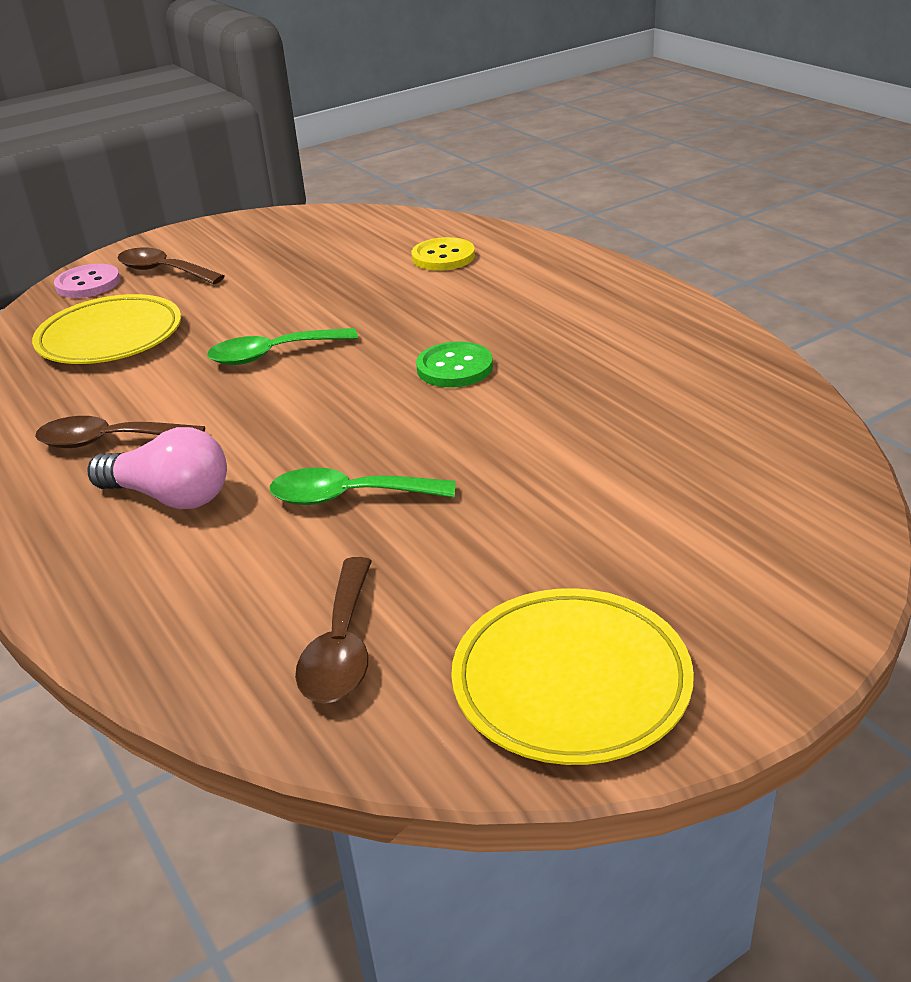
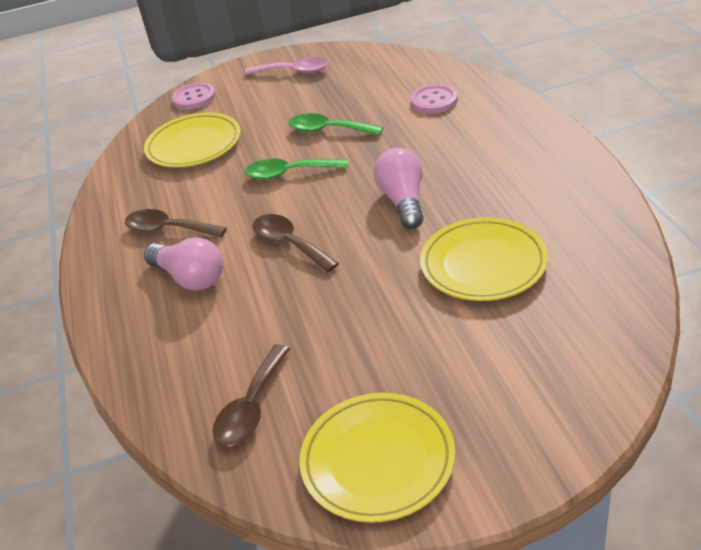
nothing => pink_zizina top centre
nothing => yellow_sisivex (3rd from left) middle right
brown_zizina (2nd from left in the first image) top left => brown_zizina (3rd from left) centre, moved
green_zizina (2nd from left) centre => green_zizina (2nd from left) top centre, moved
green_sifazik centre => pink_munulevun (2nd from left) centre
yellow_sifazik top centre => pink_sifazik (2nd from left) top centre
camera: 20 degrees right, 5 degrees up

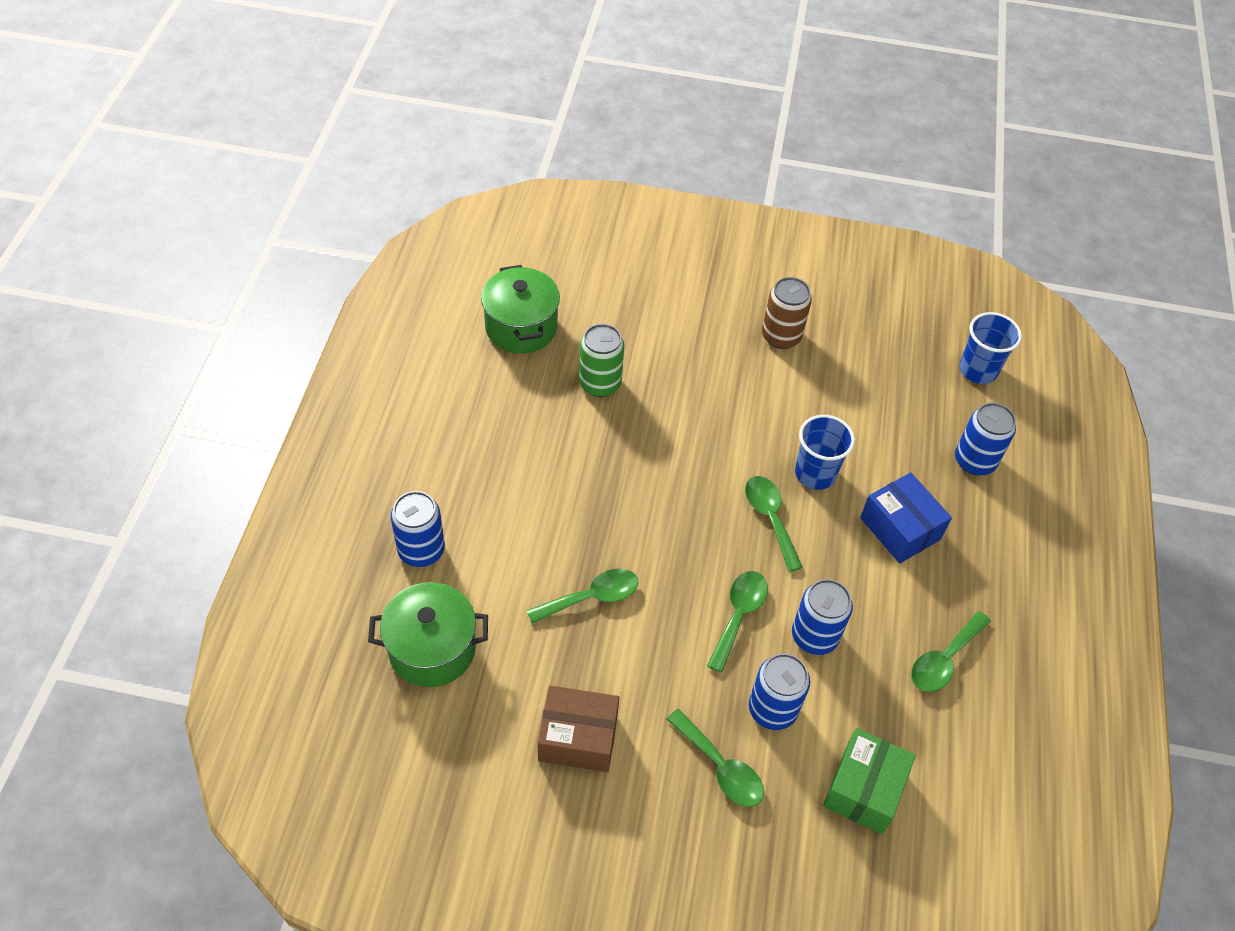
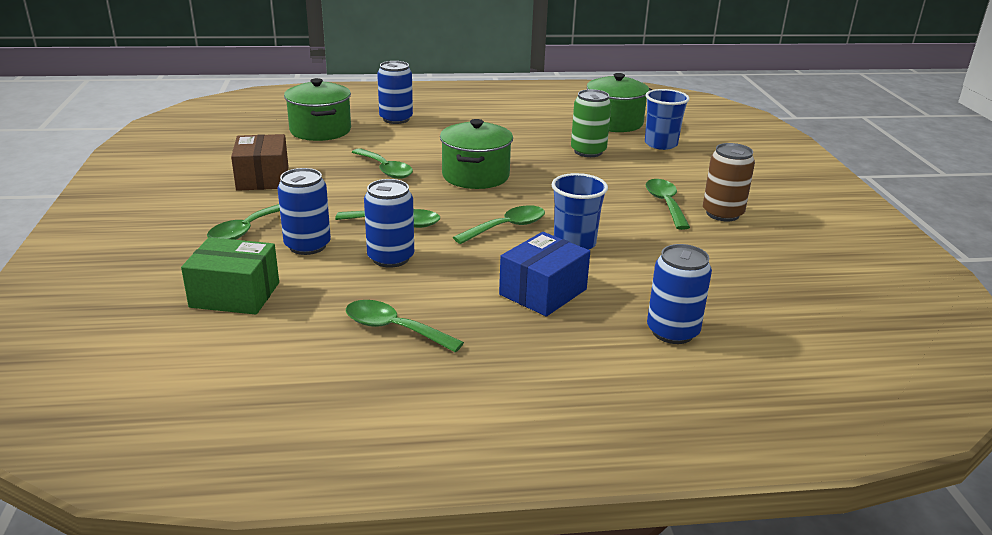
nothing => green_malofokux (2nd from left) top centre
nothing => green_zizina (6th from left) middle right
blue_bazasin (2nd from left) middle right => blue_bazasin (2nd from left) top right, moved
camera: 75 degrees right, 25 degrees down

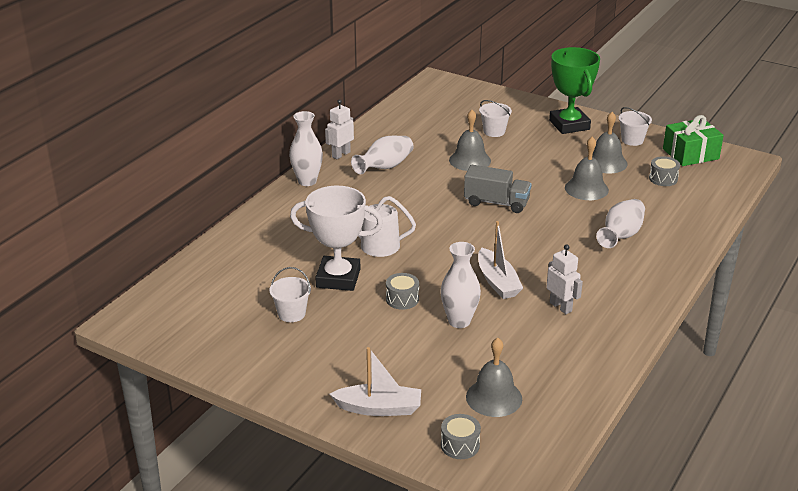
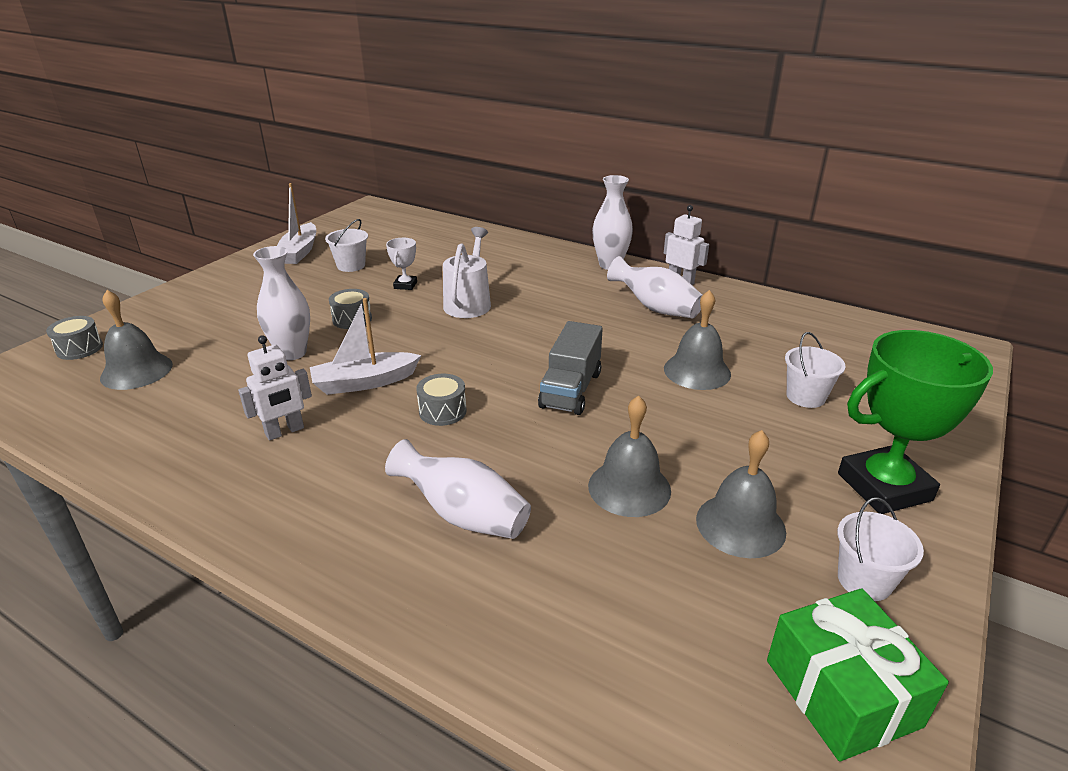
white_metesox (1st from left) bottom centre => white_metesox (1st from left) top left, moved
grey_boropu (3rd from left) middle right => grey_boropu (3rd from left) centre, moved
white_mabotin centre, x0.45
camera: 90 degrees right, 0 degrees up

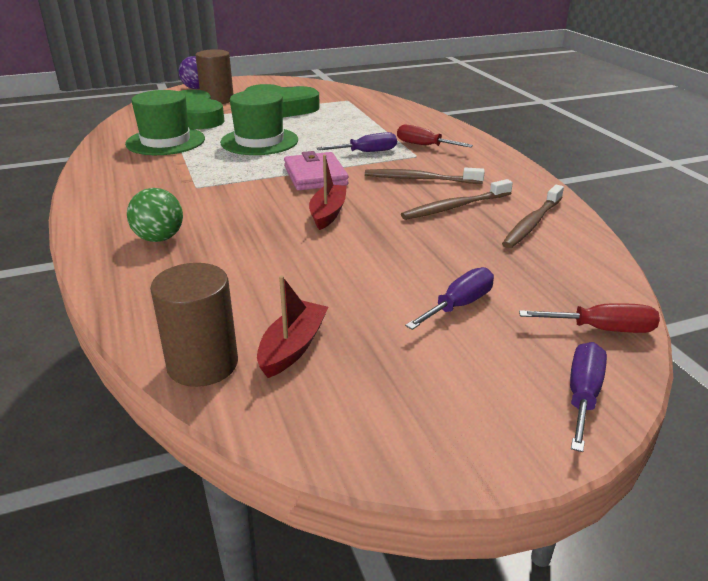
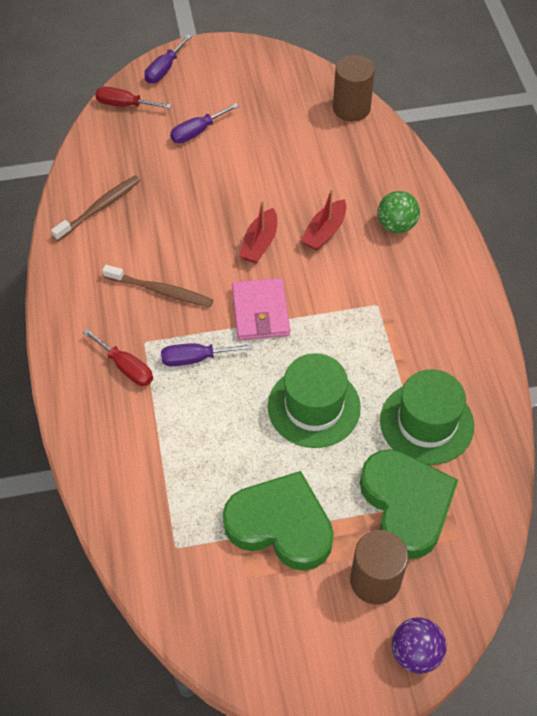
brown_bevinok (2nd from left) centre => nothing
red_metesox (1st from left in the first image) centre => red_metesox (2nd from left) top centre, moved
camera: 170 degrees left, 25 degrees up

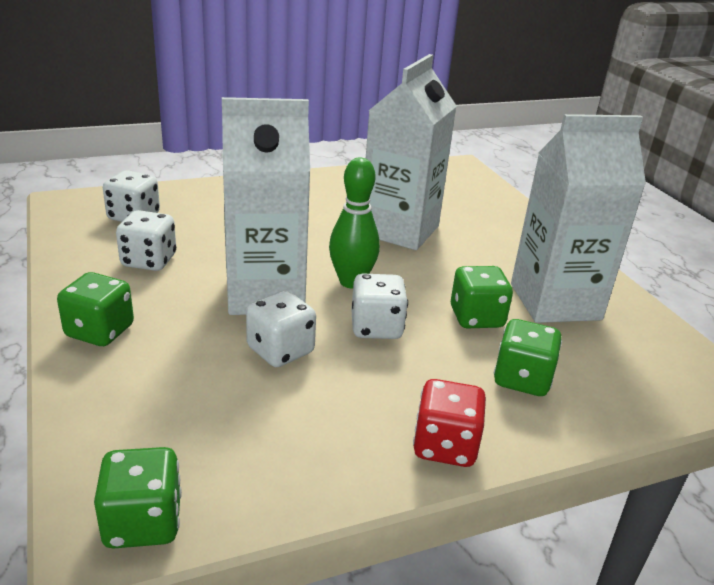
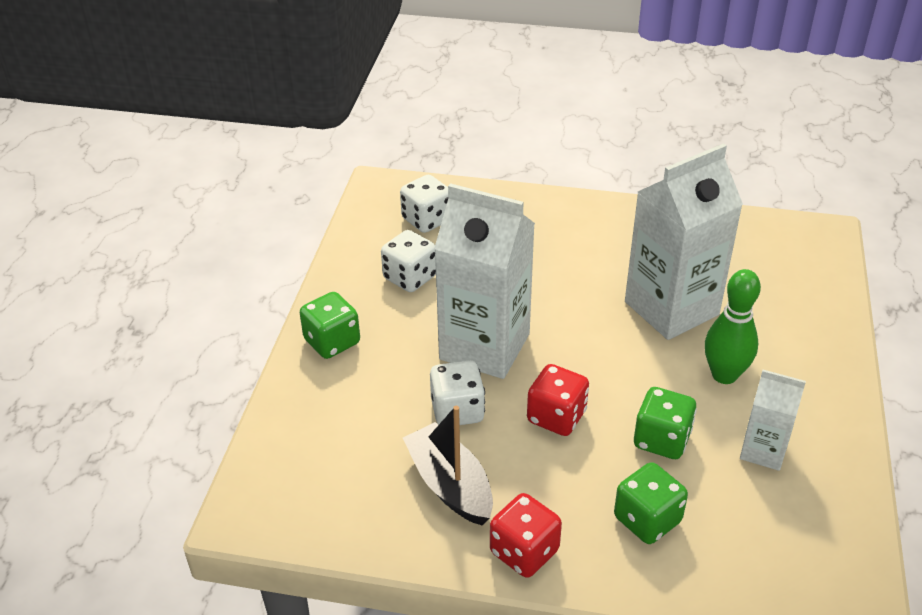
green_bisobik (2nd from left) bottom left => nothing
nothing => black_metesox bottom centre
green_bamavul centre => green_bamavul middle right, moved
white_bisobik (4th from left) centre => red_bisobik (2nd from left) centre
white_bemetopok (3rd from left) middle right => white_bemetopok (3rd from left) bottom right, x0.52
camera: 35 degrees right, 10 degrees up

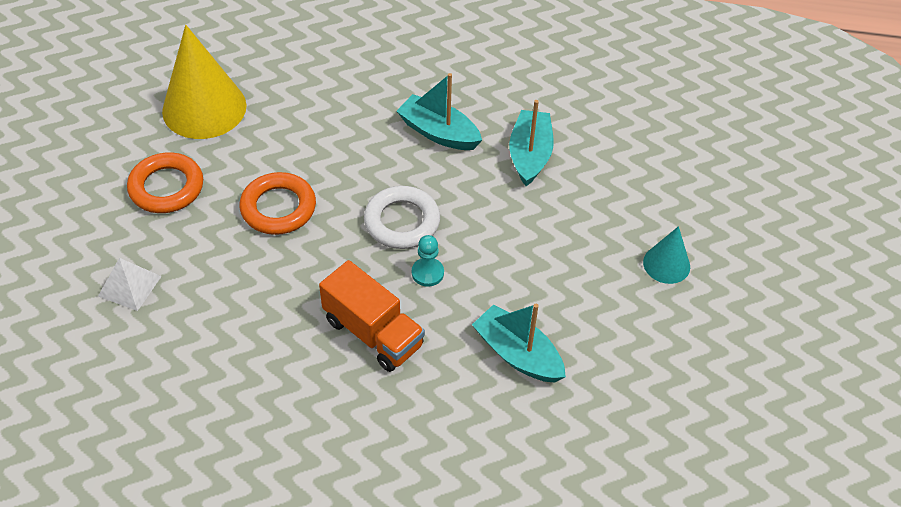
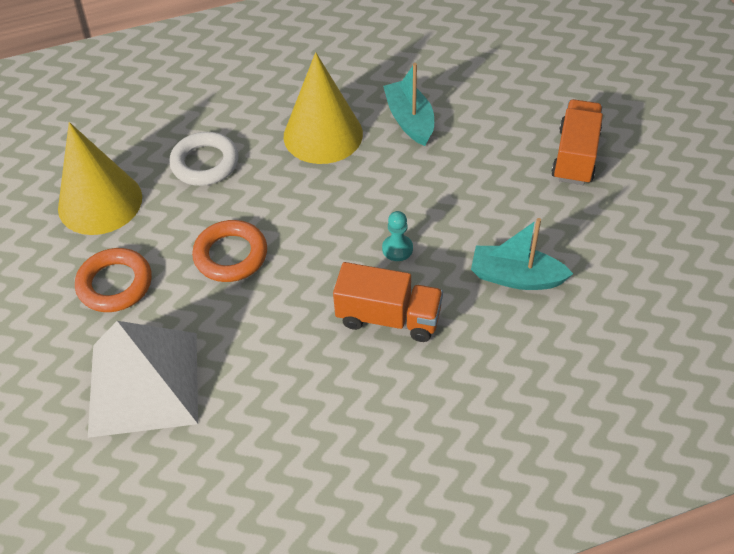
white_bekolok centre => white_bekolok top left, moved
turquoise_metesox (1st from left) top centre => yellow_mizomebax (2nd from left) top centre
turquoise_mizomebax middle right => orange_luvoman (2nd from left) top right
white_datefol middle left => white_datefol bottom left, x2.28
camera: 25 degrees left, 0 degrees up

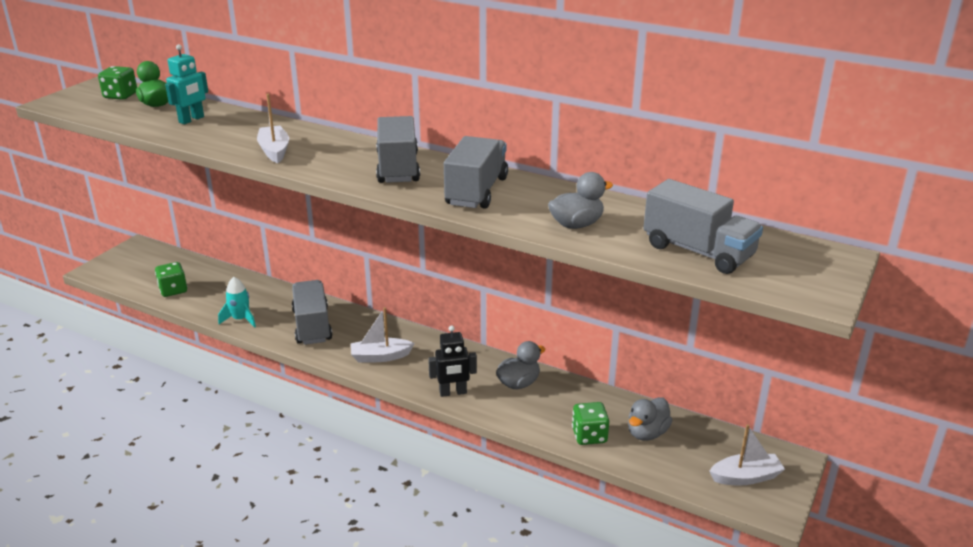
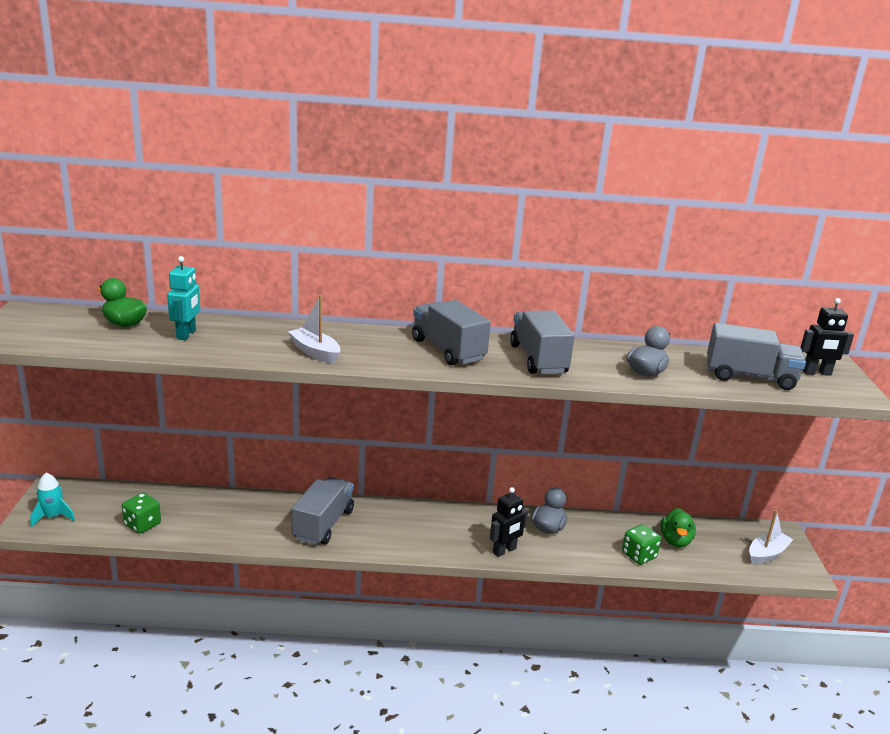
green_bisobik (1st from left) top left => nothing
white_metesox (2nd from left) centre => nothing
nothing => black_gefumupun (2nd from left) middle right
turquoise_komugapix middle left => turquoise_komugapix bottom left, moved
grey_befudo (3rd from left) bottom right => green_befudo (2nd from left) bottom right
grey_luvoman (1st from left) middle left => grey_luvoman (1st from left) bottom centre, 60 degrees clockwise
camera: 30 degrees left, 5 degrees down

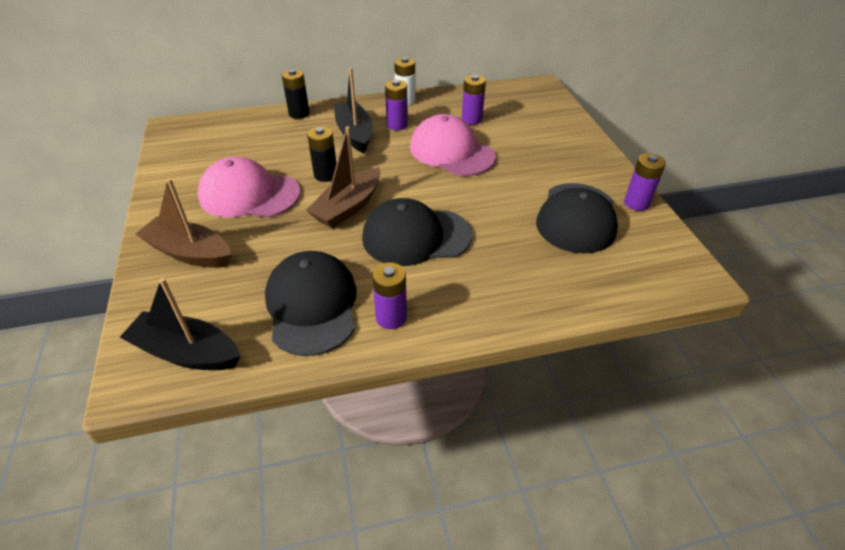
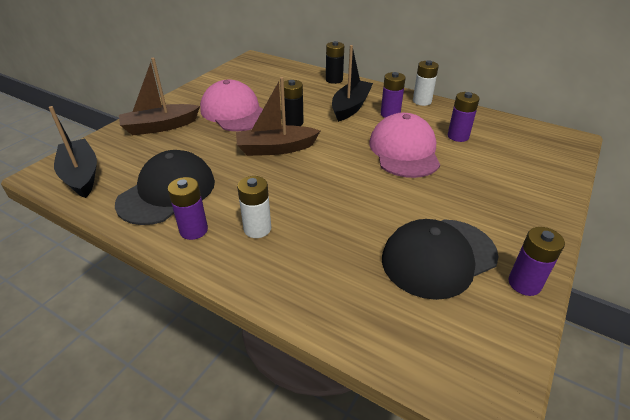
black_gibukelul (2nd from left) centre => nothing
nothing => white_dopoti (1st from left) centre
brown_metesox (1st from left) middle left => brown_metesox (1st from left) top left, 90 degrees counterclockwise
camera: 45 degrees right, 5 degrees down

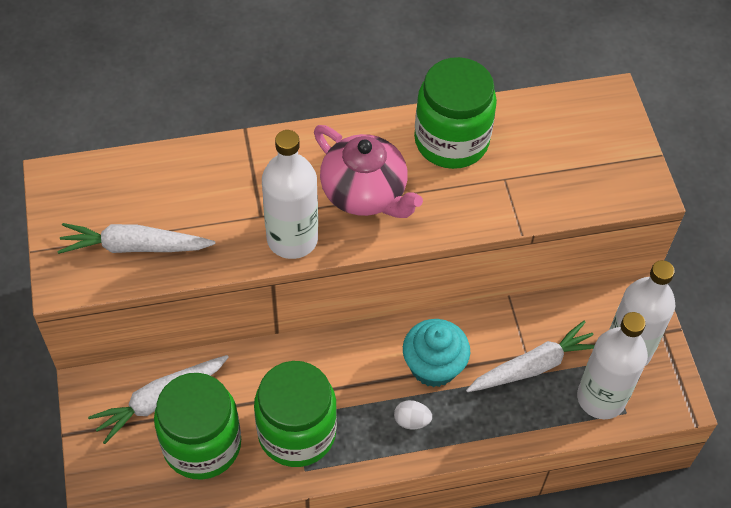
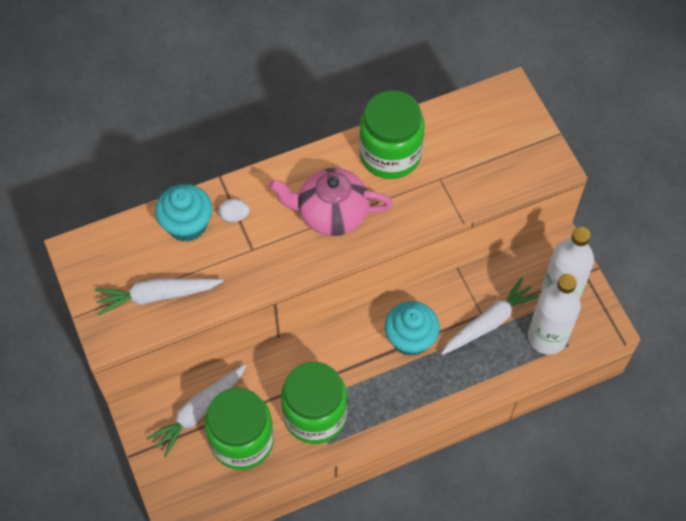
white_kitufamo (1st from left) centre => nothing
nothing => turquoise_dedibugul (1st from left) middle left
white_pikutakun bottom centre => white_pikutakun centre, moved
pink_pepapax centre, 150 degrees clockwise
camera: 10 degrees left, 5 degrees up

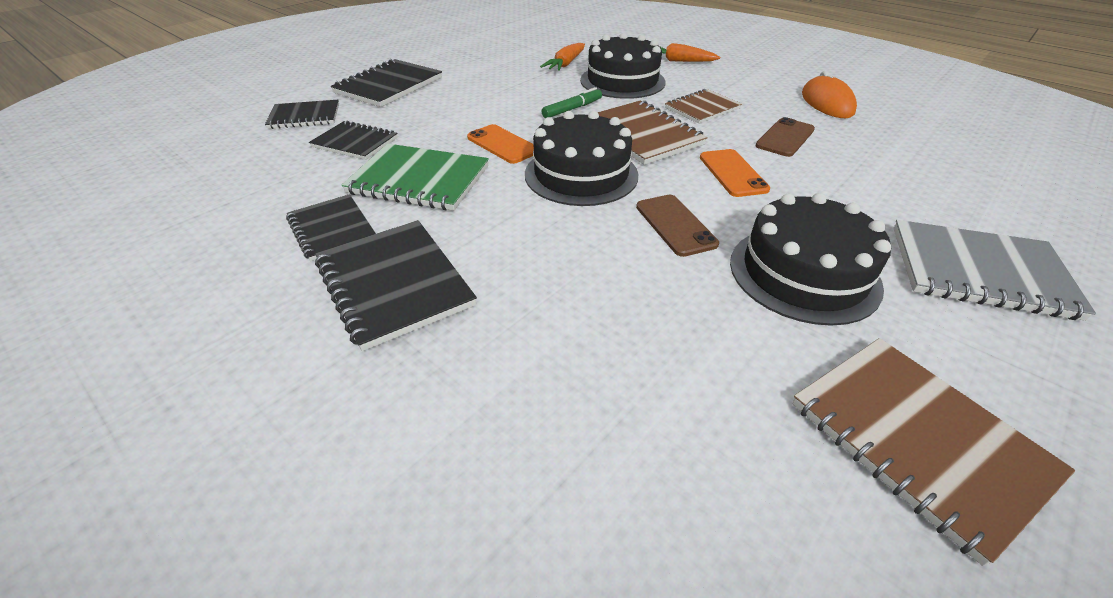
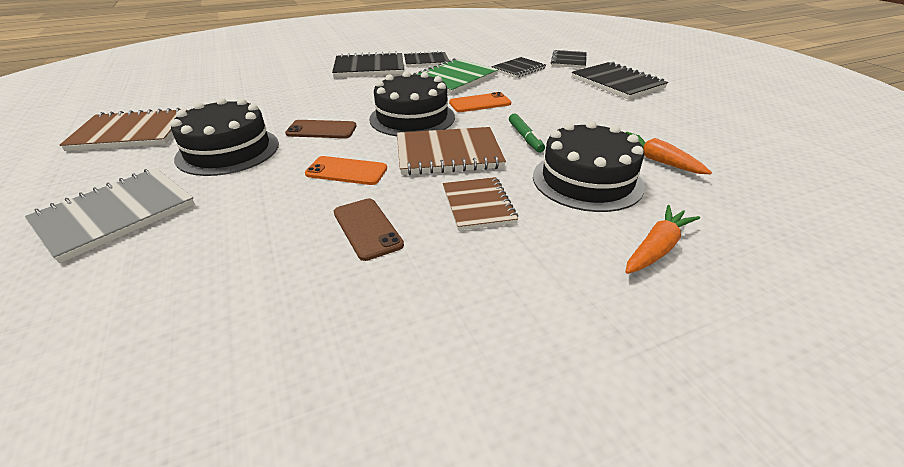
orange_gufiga top right => nothing
camera: 115 degrees right, 5 degrees down

